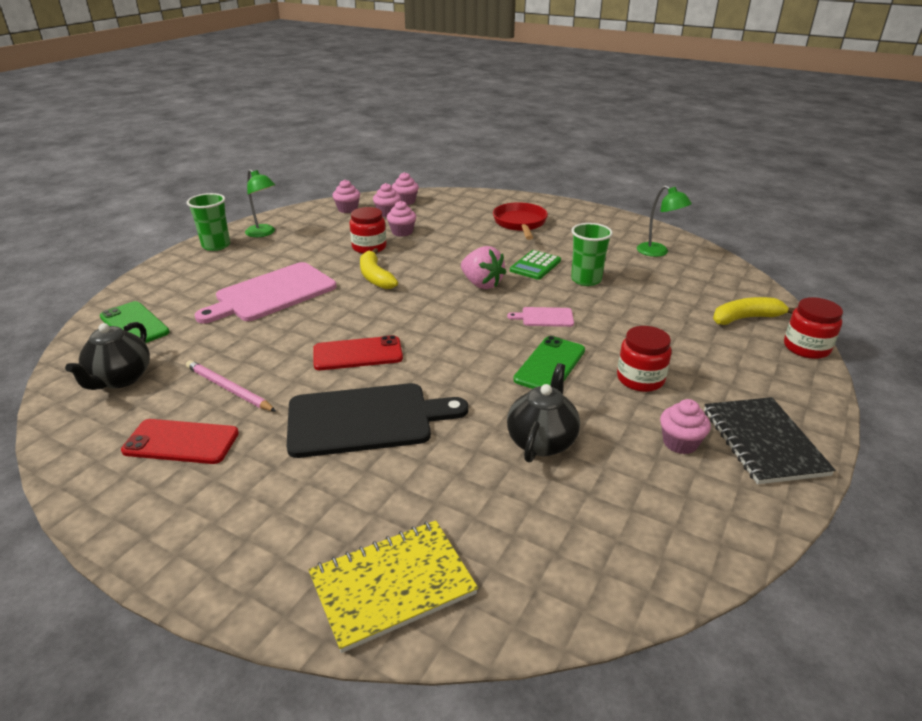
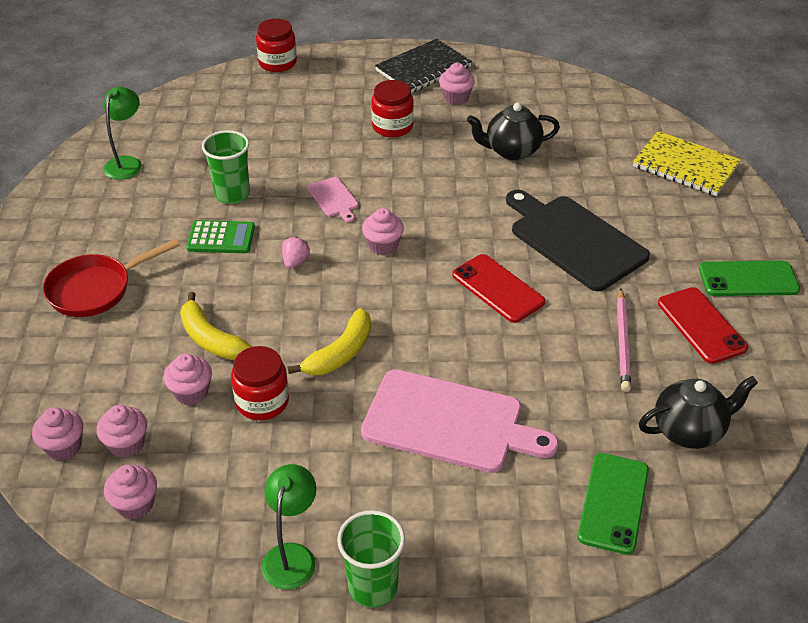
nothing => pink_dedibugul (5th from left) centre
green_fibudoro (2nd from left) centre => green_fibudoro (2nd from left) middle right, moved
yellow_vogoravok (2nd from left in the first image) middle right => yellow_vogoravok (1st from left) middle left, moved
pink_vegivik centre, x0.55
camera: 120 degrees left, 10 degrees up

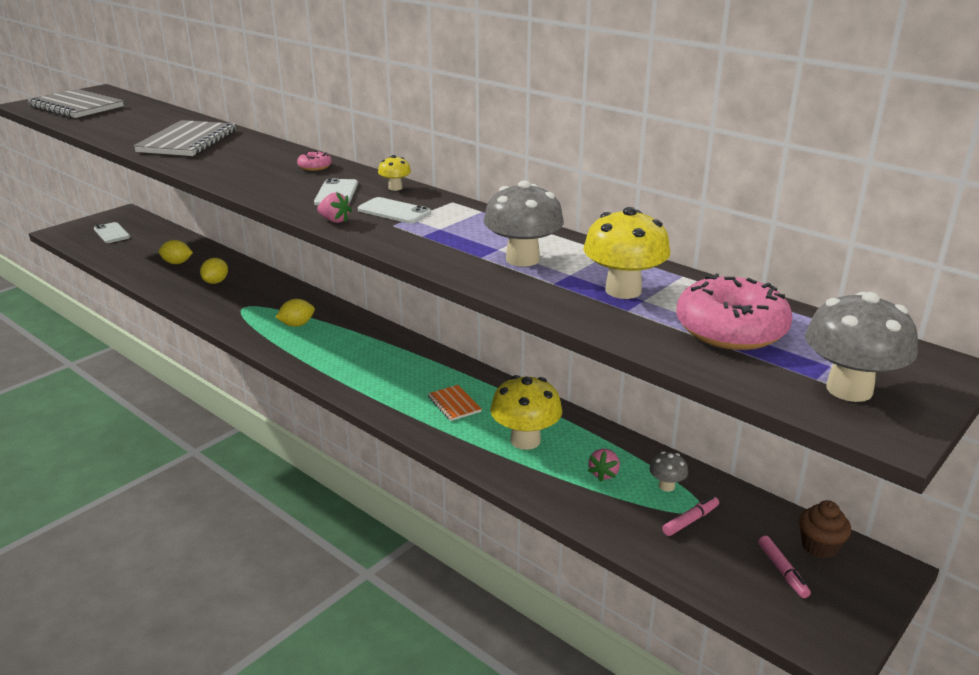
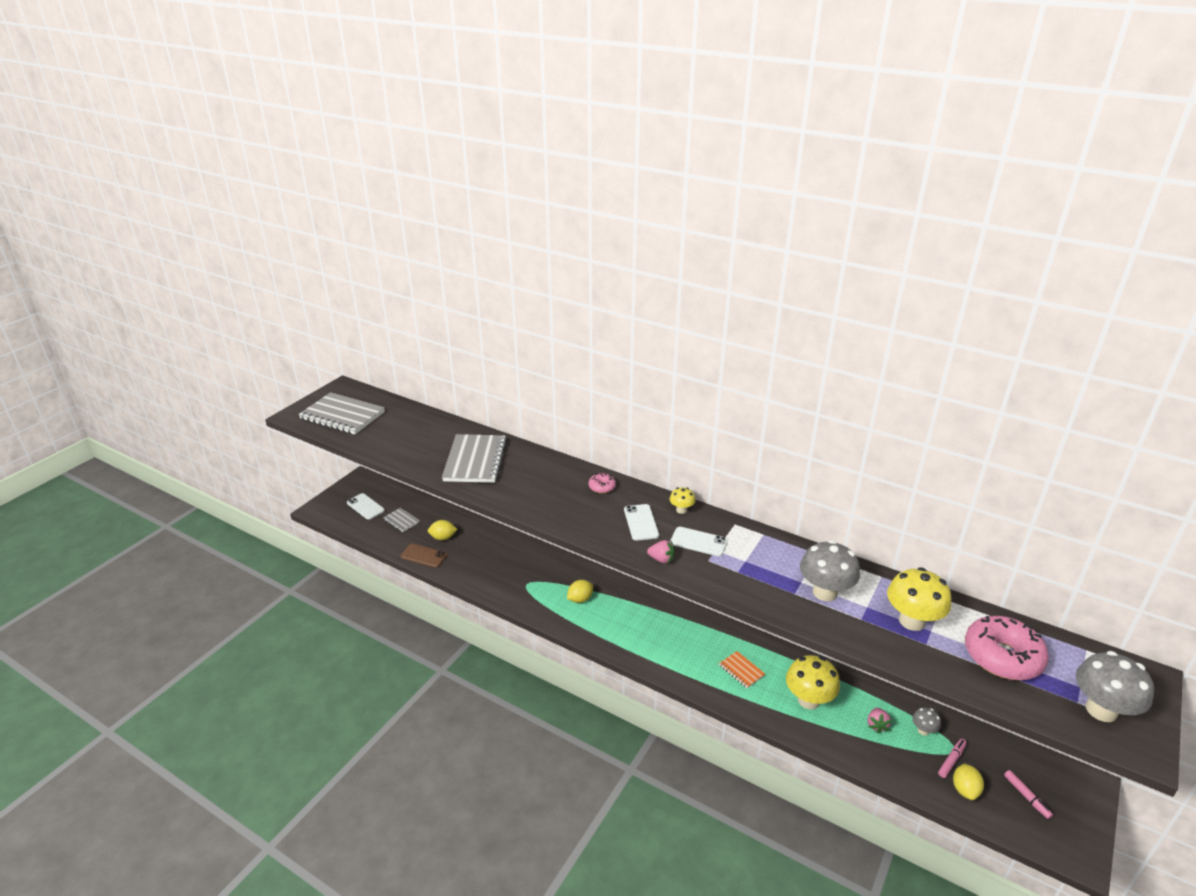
brown_dedibugul bottom right => nothing
nothing => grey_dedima (2nd from left) centre
nothing => brown_fibudoro centre
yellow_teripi (2nd from left in the first image) middle left => yellow_teripi (3rd from left) bottom right, moved
camera: 10 degrees left, 5 degrees up

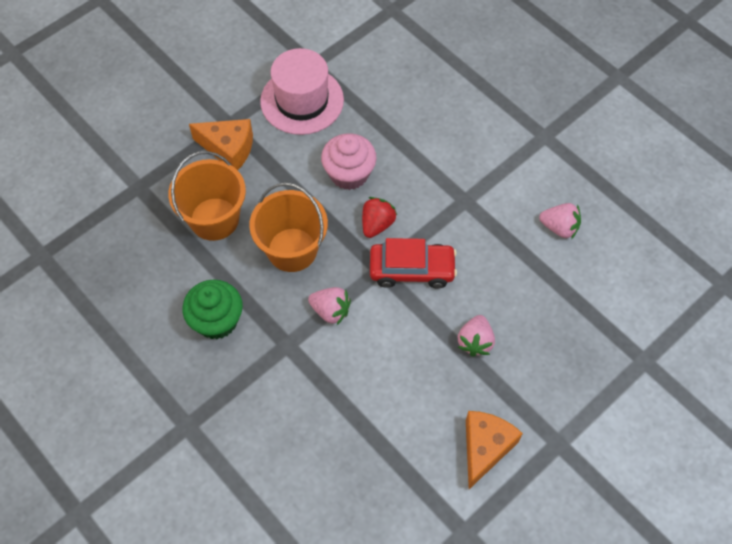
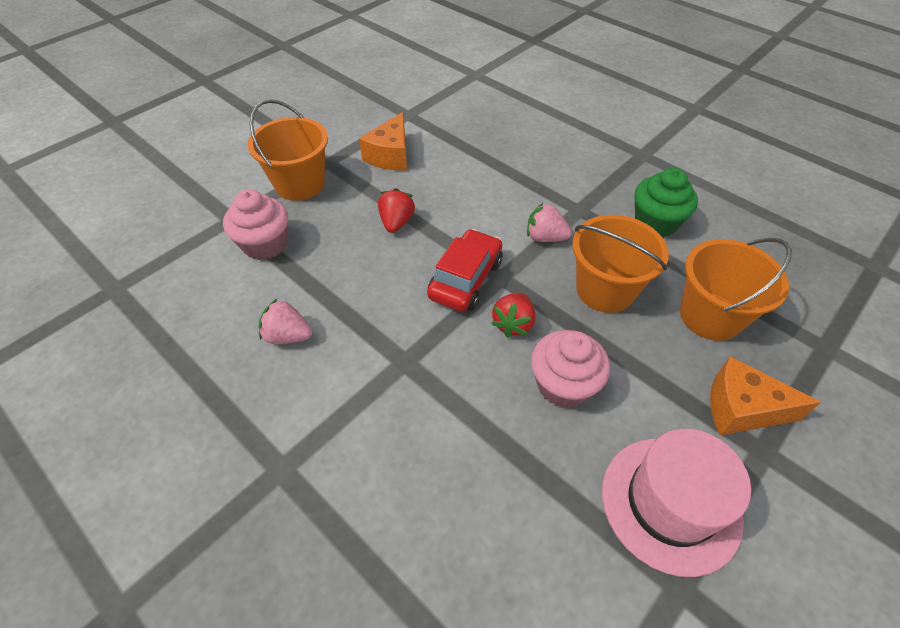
nothing => pink_dedibugul (1st from left) middle left
nothing => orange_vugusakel (1st from left) top left
pink_vegivik (2nd from left) centre => red_vegivik (1st from left) centre
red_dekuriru centre, 120 degrees clockwise
camera: 175 degrees right, 10 degrees down

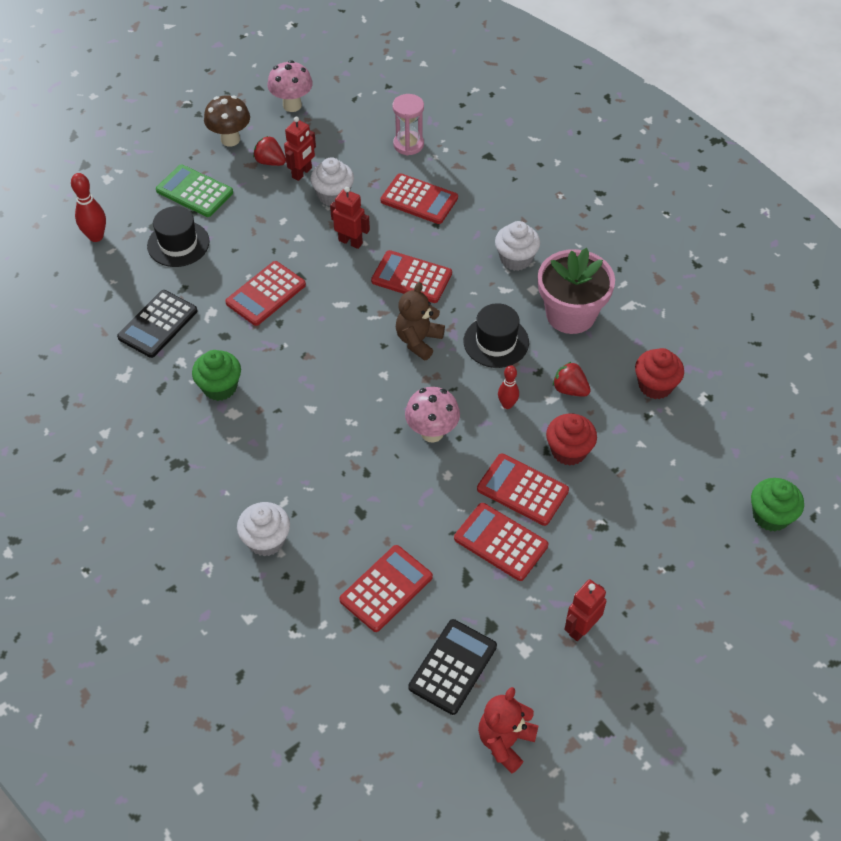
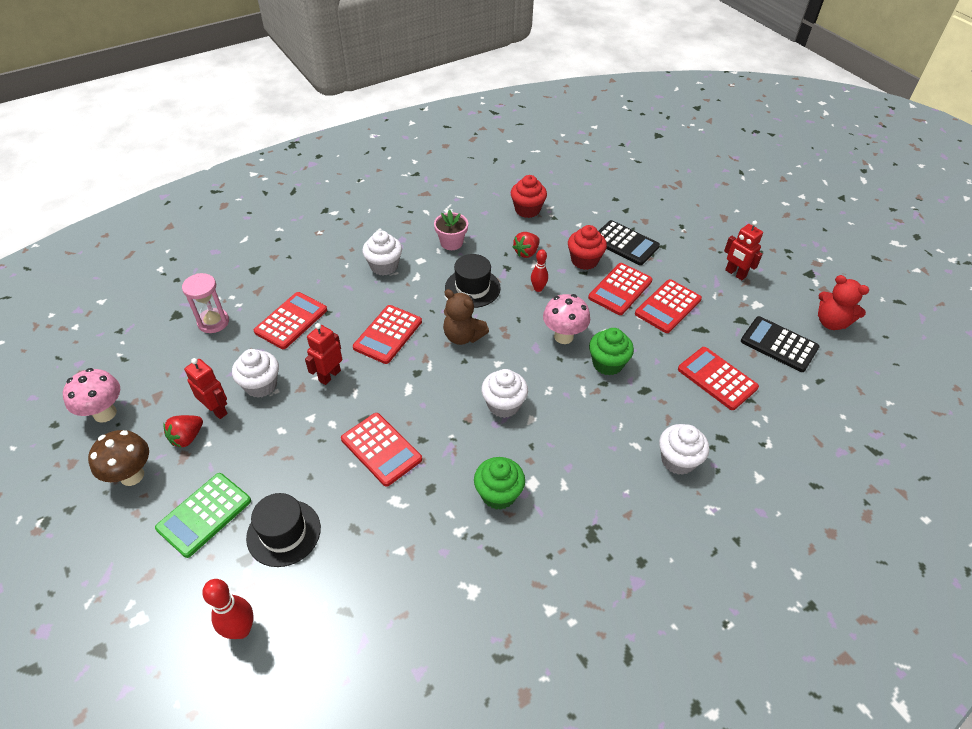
nothing => white_dedibugul (3rd from left) centre
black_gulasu (1st from left) middle left => black_gulasu (1st from left) top centre, moved
green_dedibugul (2nd from left) middle right => green_dedibugul (2nd from left) centre, moved
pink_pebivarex middle right => pink_pebivarex top centre, x0.55
camera: 85 degrees left, 5 degrees down

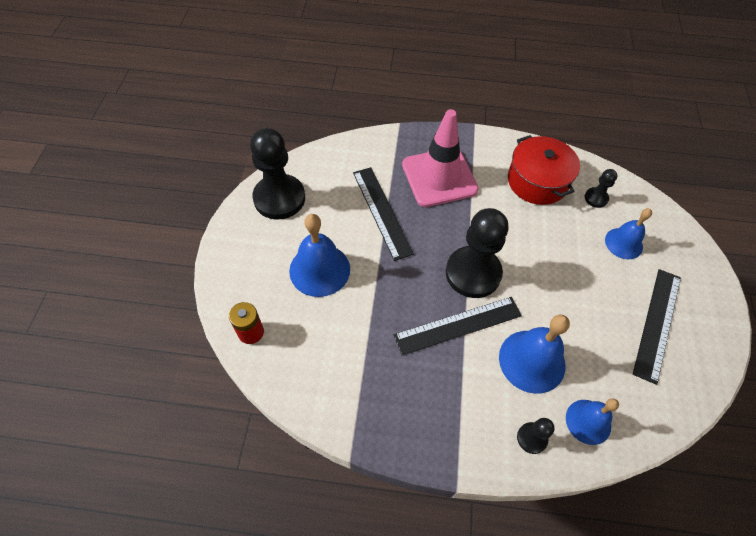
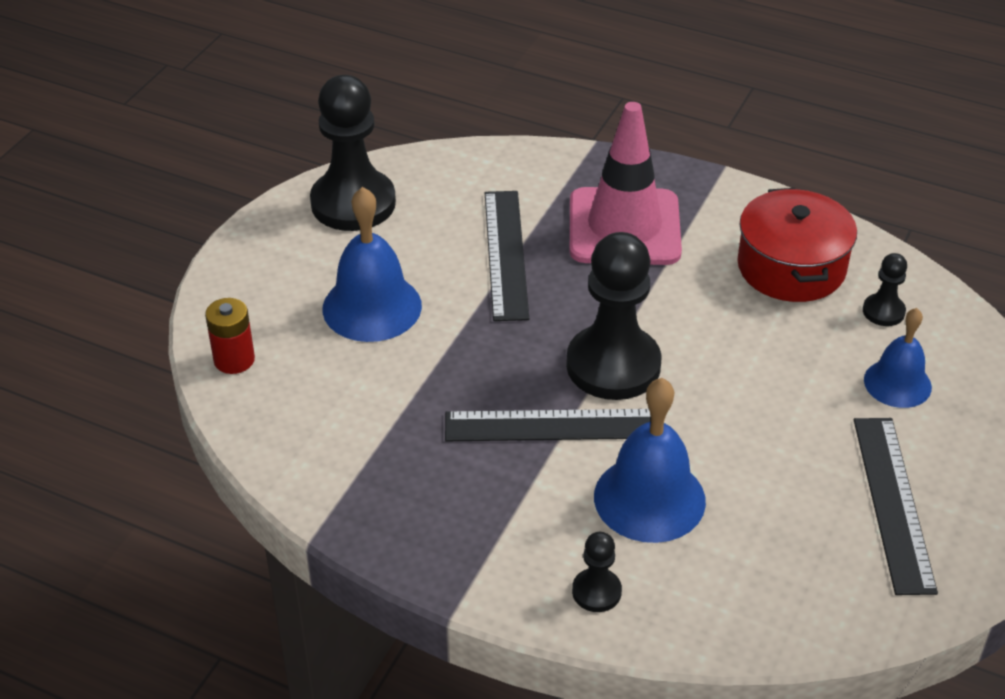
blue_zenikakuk (3rd from left) bottom right => nothing
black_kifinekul (3rd from left) middle right => black_kifinekul (3rd from left) bottom right, 45 degrees counterclockwise
camera: 20 degrees right, 15 degrees down

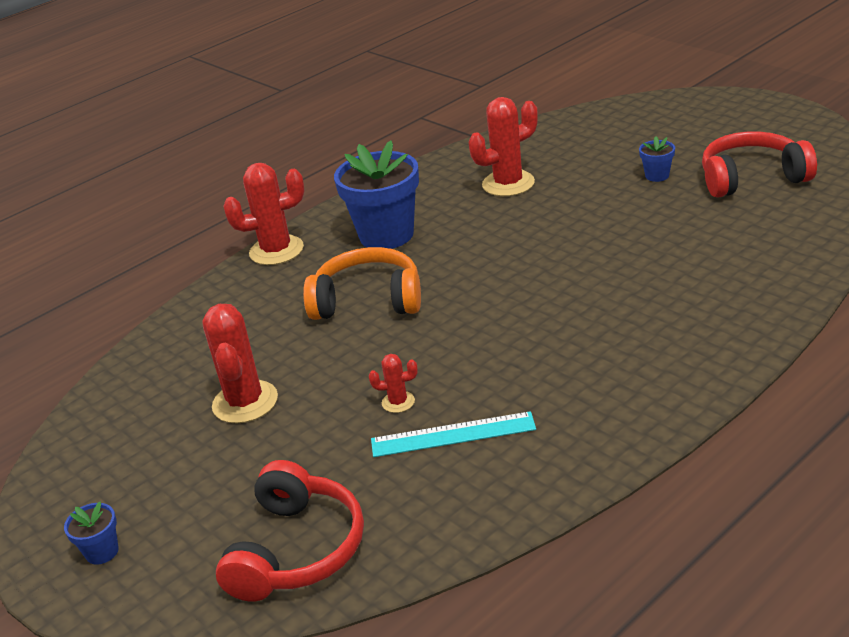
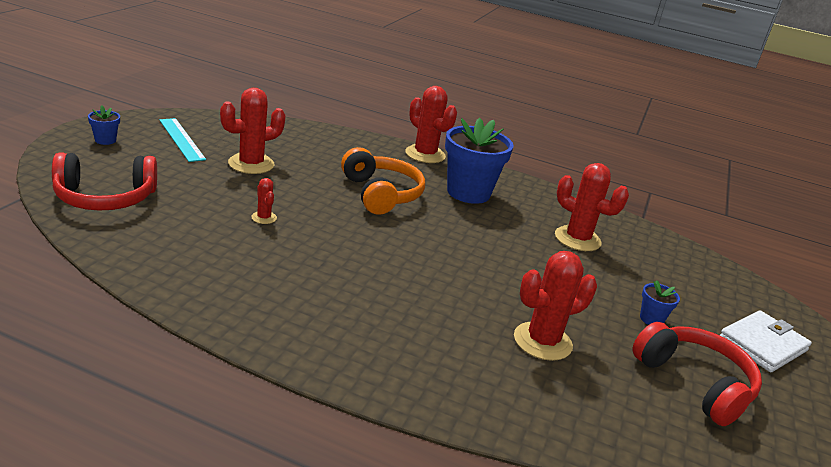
nothing => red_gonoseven (4th from left) middle right
nothing => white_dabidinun bottom right
turquoise_kifinekul bottom centre => turquoise_kifinekul top left, moved
camera: 55 degrees right, 5 degrees down

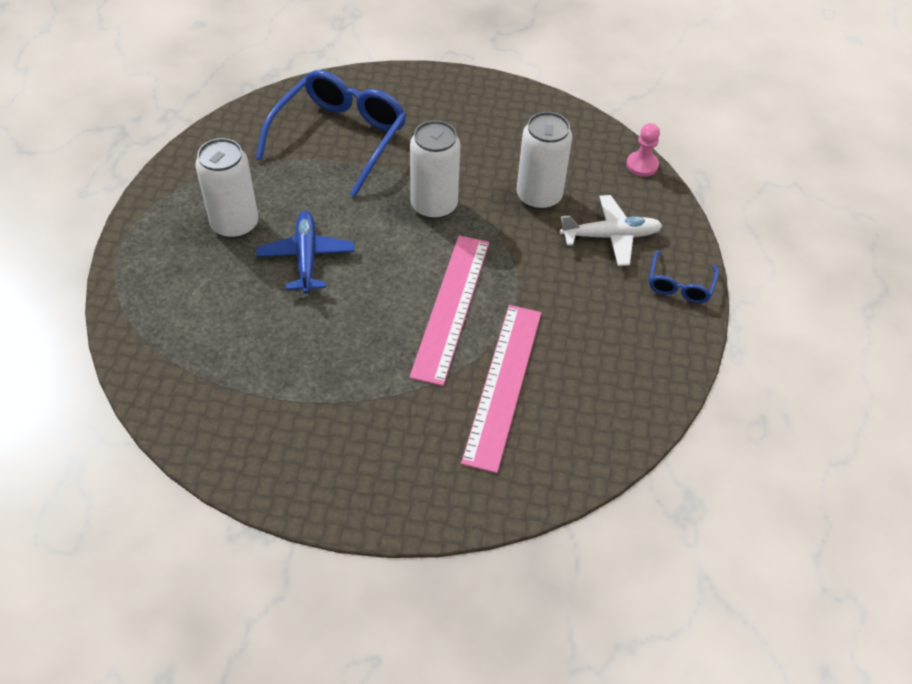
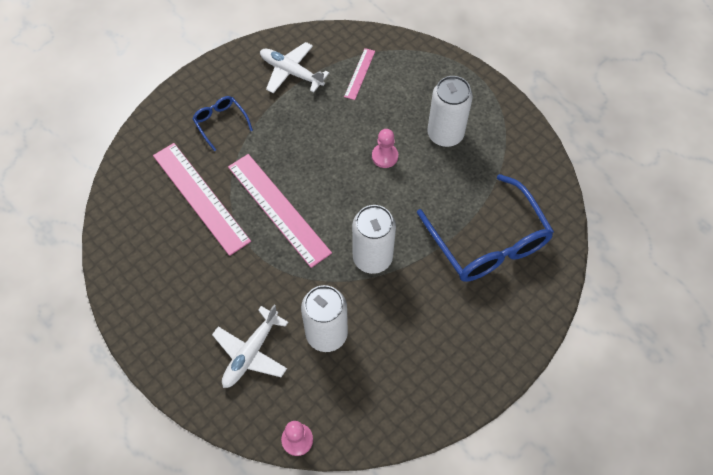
nothing => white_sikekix (2nd from left) top centre
nothing => pink_kifinekul (3rd from left) top centre
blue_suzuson (2nd from left in the first image) middle right => blue_suzuson (1st from left) top left, moved
blue_sikekix centre => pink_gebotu (2nd from left) top centre
camera: 130 degrees right, 10 degrees up

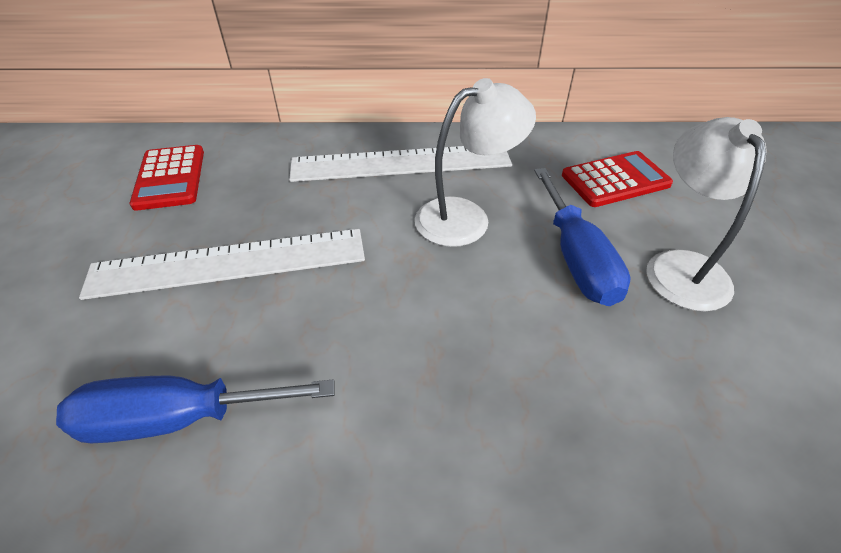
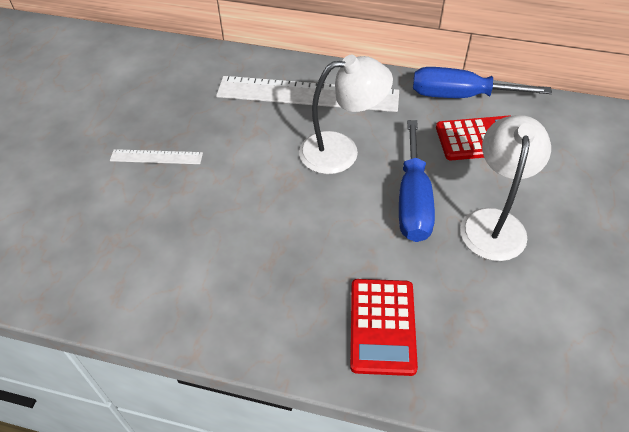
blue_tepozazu (1st from left in the first image) bottom left => blue_tepozazu (2nd from left) top right, moved
red_gulasu (1st from left) top left => red_gulasu (1st from left) bottom centre, moved
white_kifinekul (1st from left) middle left, x0.46
camera: 15 degrees right, 5 degrees up

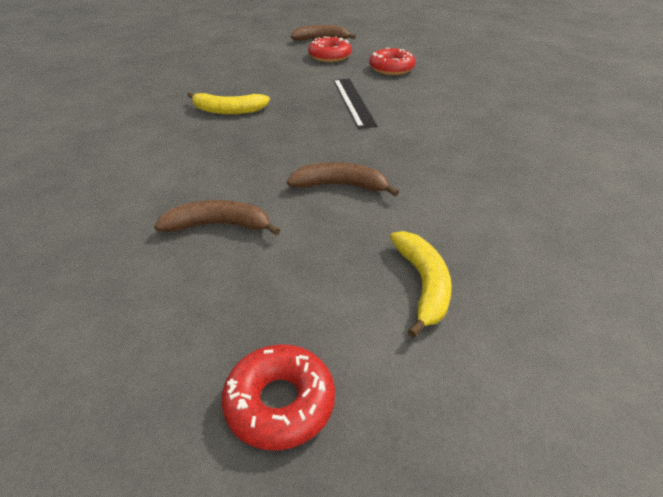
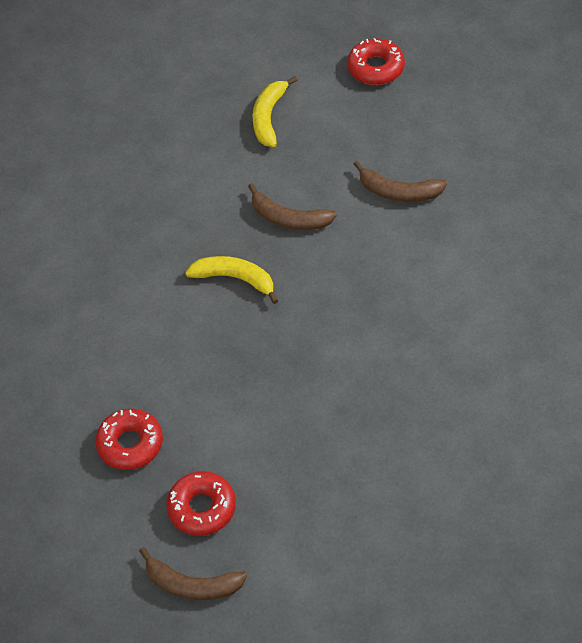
black_kifinekul top centre => nothing
yellow_vogoravok (1st from left) top centre => yellow_vogoravok (1st from left) centre, moved
camera: 160 degrees left, 15 degrees up

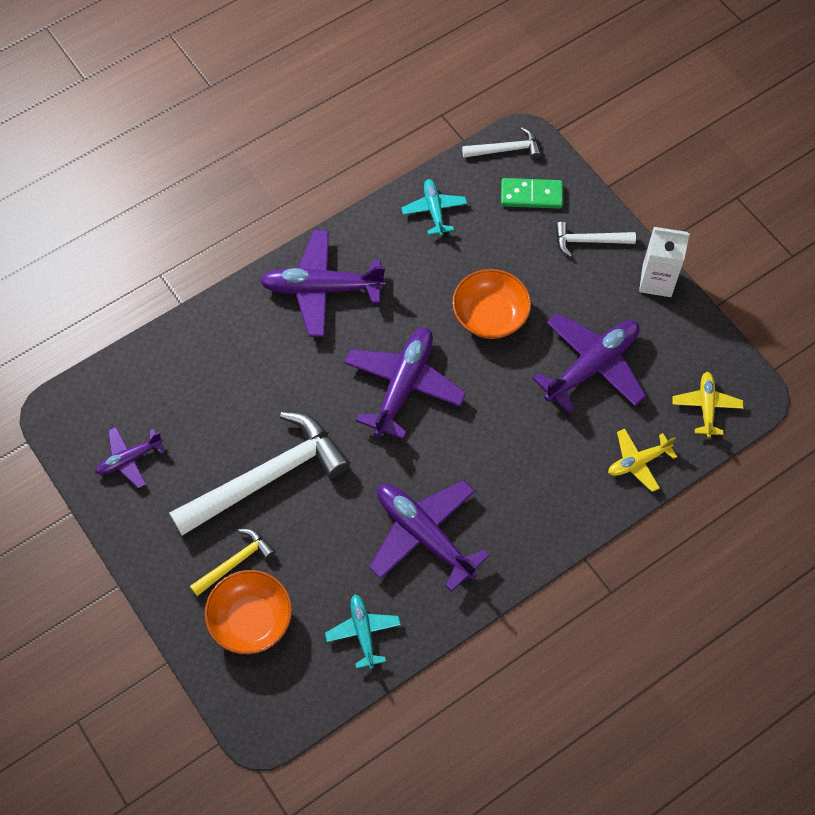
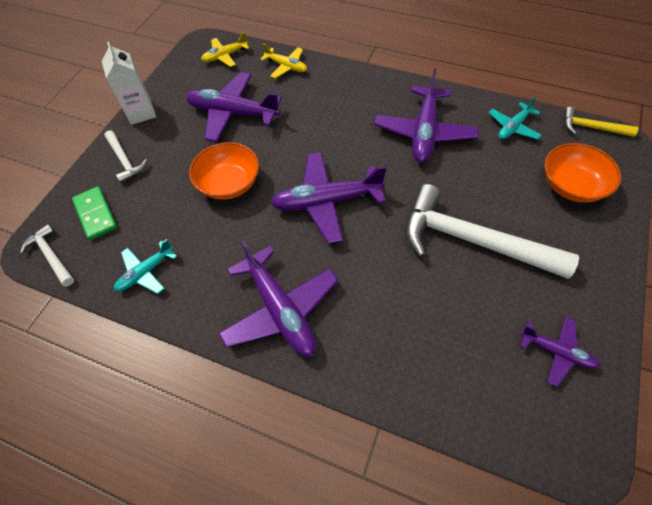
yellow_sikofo bottom left => yellow_sikofo top right, moved
camera: 120 degrees left, 5 degrees down

